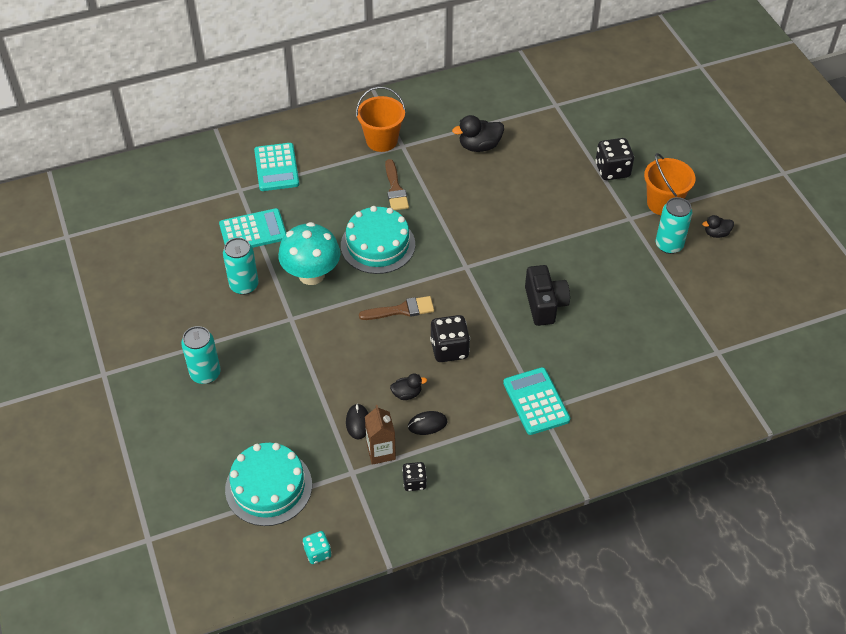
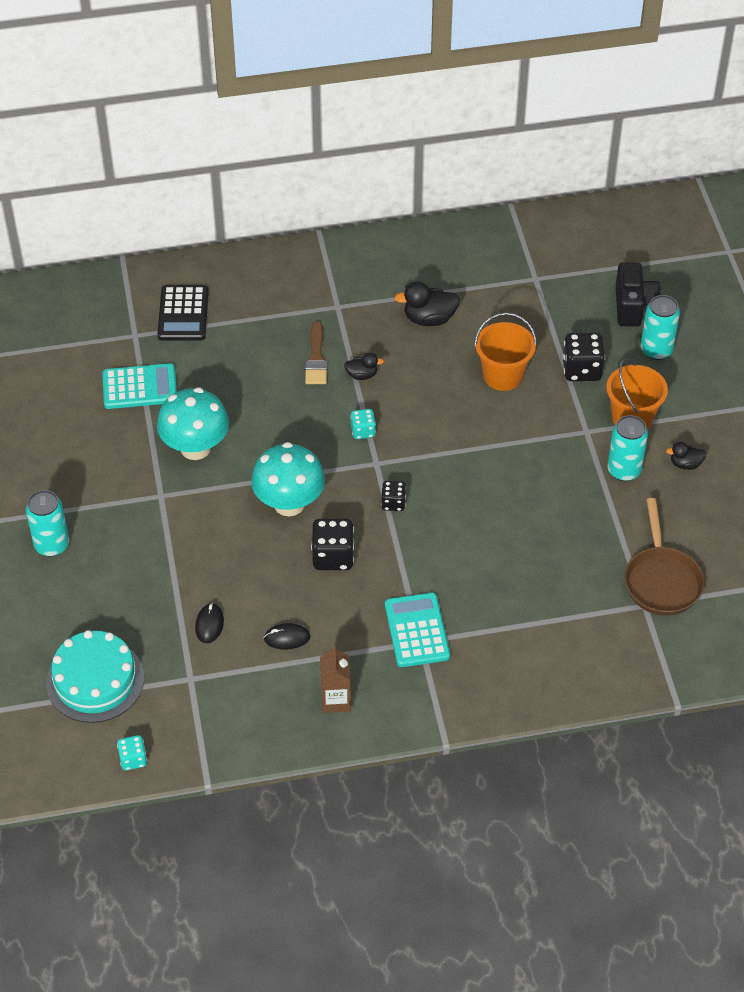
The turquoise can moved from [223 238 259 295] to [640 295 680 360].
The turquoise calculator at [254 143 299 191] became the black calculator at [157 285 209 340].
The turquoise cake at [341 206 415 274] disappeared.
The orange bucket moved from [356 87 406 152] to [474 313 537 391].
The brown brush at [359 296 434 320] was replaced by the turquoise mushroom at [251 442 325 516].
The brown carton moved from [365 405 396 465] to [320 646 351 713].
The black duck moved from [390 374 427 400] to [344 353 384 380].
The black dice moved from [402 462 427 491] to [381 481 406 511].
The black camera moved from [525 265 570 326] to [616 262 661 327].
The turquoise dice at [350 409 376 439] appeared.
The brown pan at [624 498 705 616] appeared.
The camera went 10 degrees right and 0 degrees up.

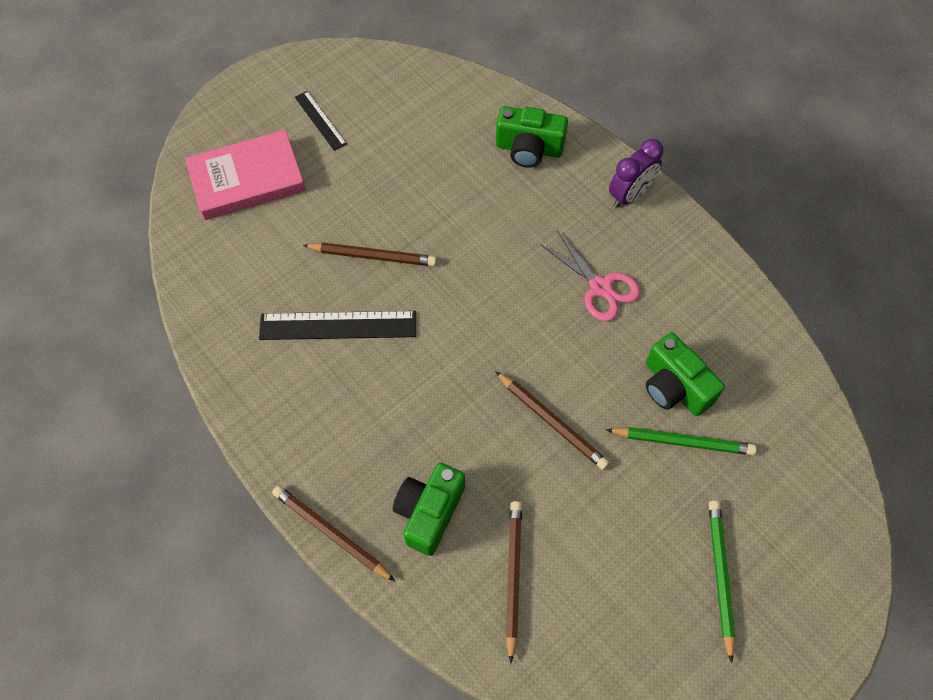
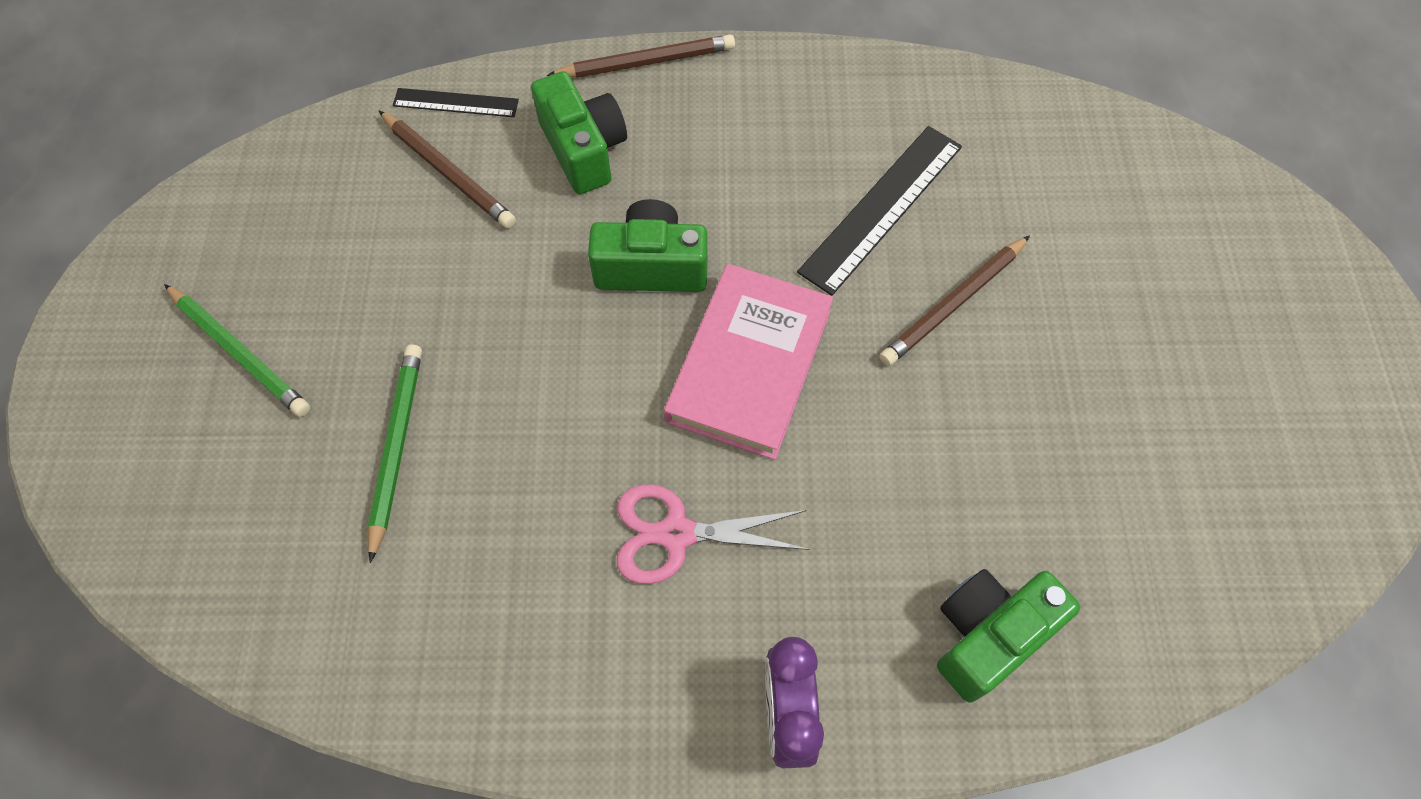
The pink book moved from [185 130 306 220] to [664 264 833 460].
The black ruler moved from [295 91 347 151] to [393 88 519 117].
The brown pencil at [495 371 609 470] disappeared.
The green pencil at [606 427 757 455] turned 135 degrees clockwise.
The green camera moved from [646 333 725 416] to [588 199 708 292].
The camera went 130 degrees right and 0 degrees up.

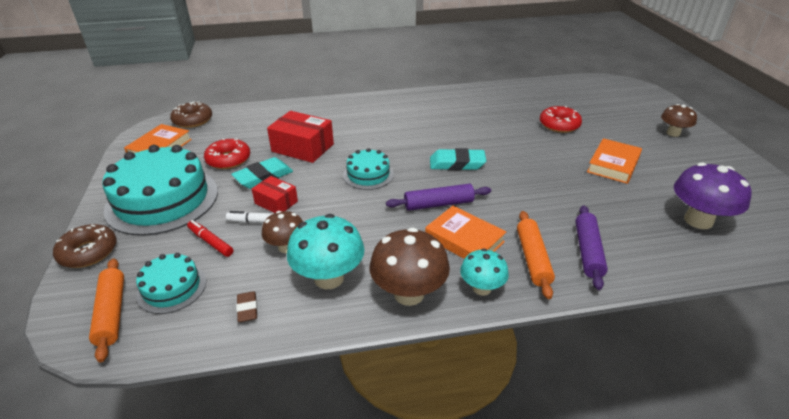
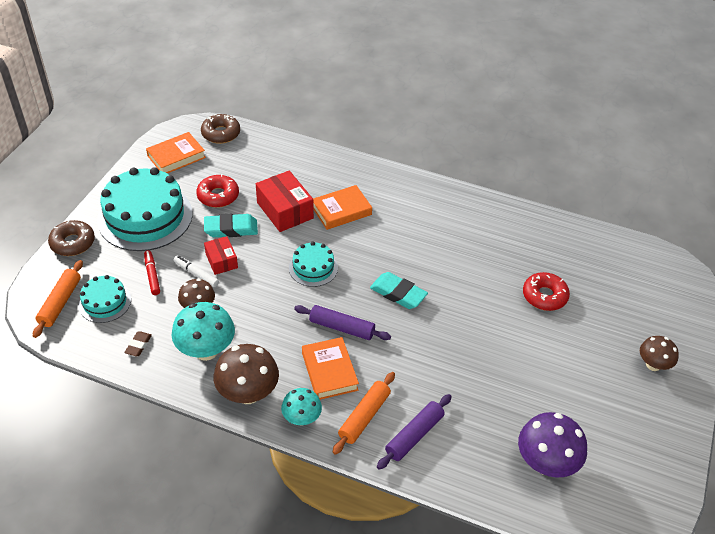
The orange book moved from [587 138 642 184] to [313 185 372 230].
The camera went 30 degrees right and 10 degrees up.

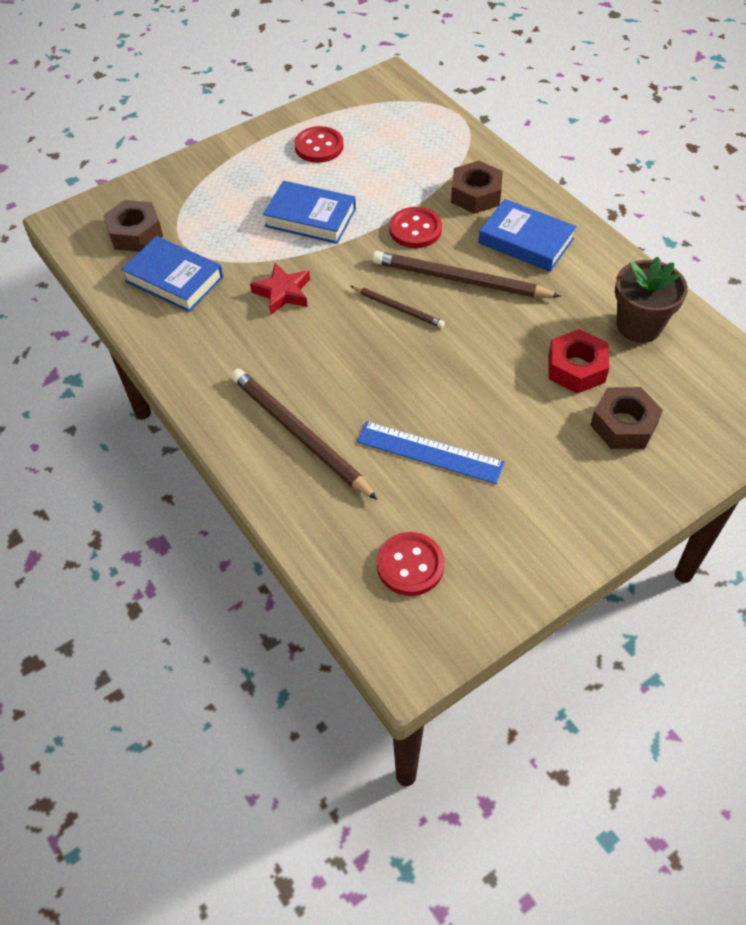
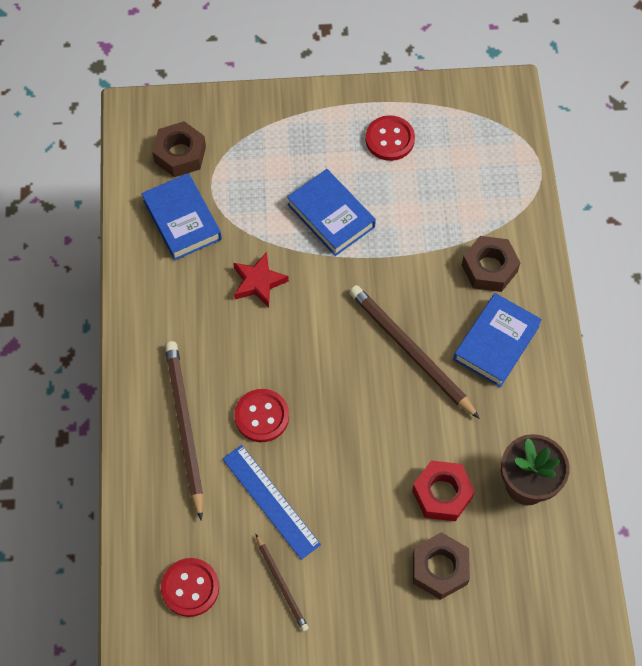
The brown pencil moved from [351 286 445 328] to [256 534 309 632].
The red button moved from [389 207 442 248] to [234 389 289 442].
The blue book at [478 199 577 272] turned 60 degrees clockwise.
The camera went 30 degrees right and 10 degrees up.

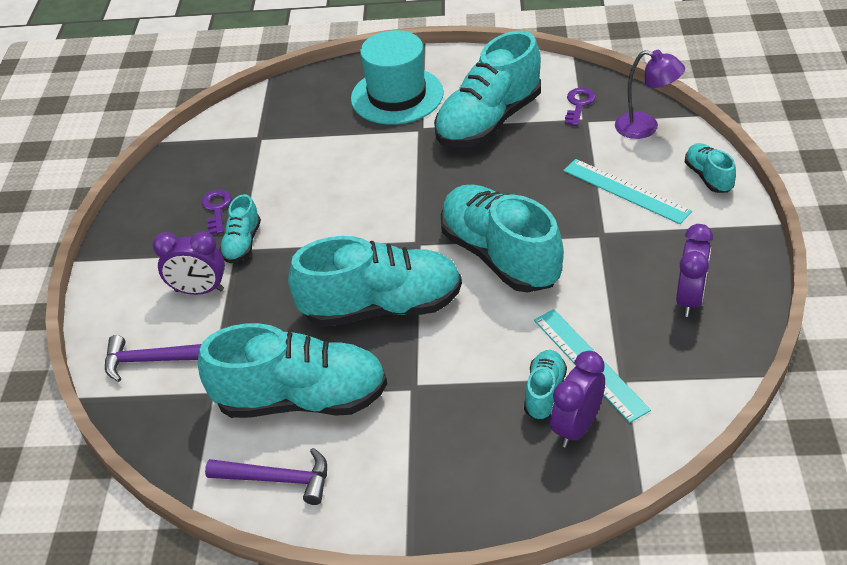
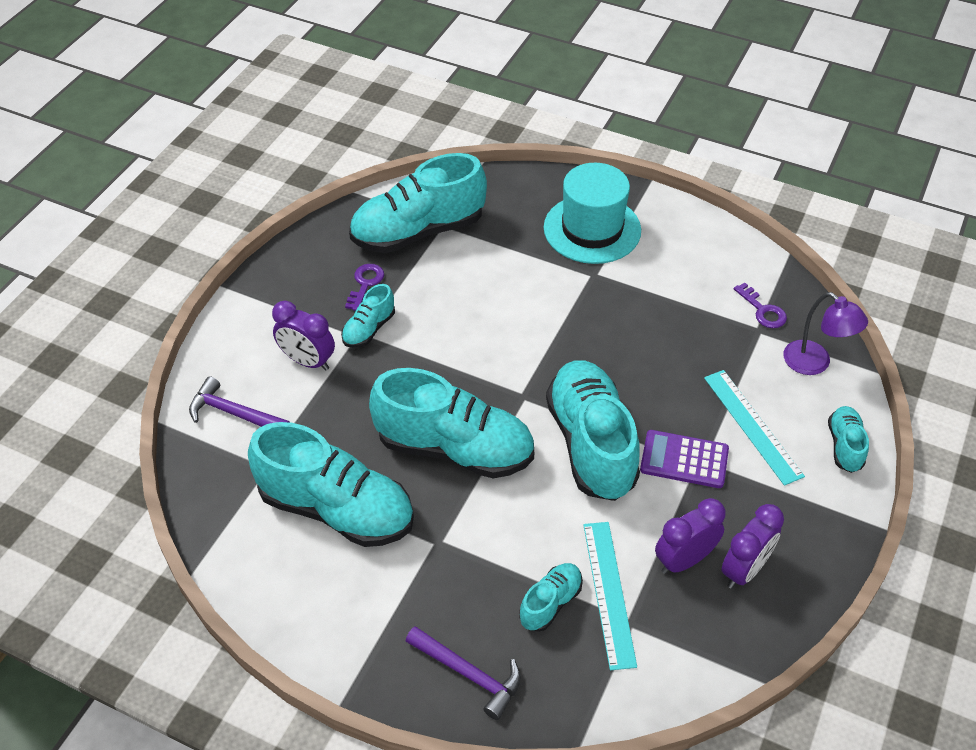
The purple hammer moved from [205 448 327 505] to [406 626 521 720].
The turquoise shoe moved from [434 31 541 147] to [349 153 487 253].
The purple clock moved from [550 351 605 447] to [655 498 726 574].
The purple key at [565 88 596 126] turned 105 degrees clockwise.
The purple calculator at [640 430 729 488] appeared.
The camera went 20 degrees right and 5 degrees up.

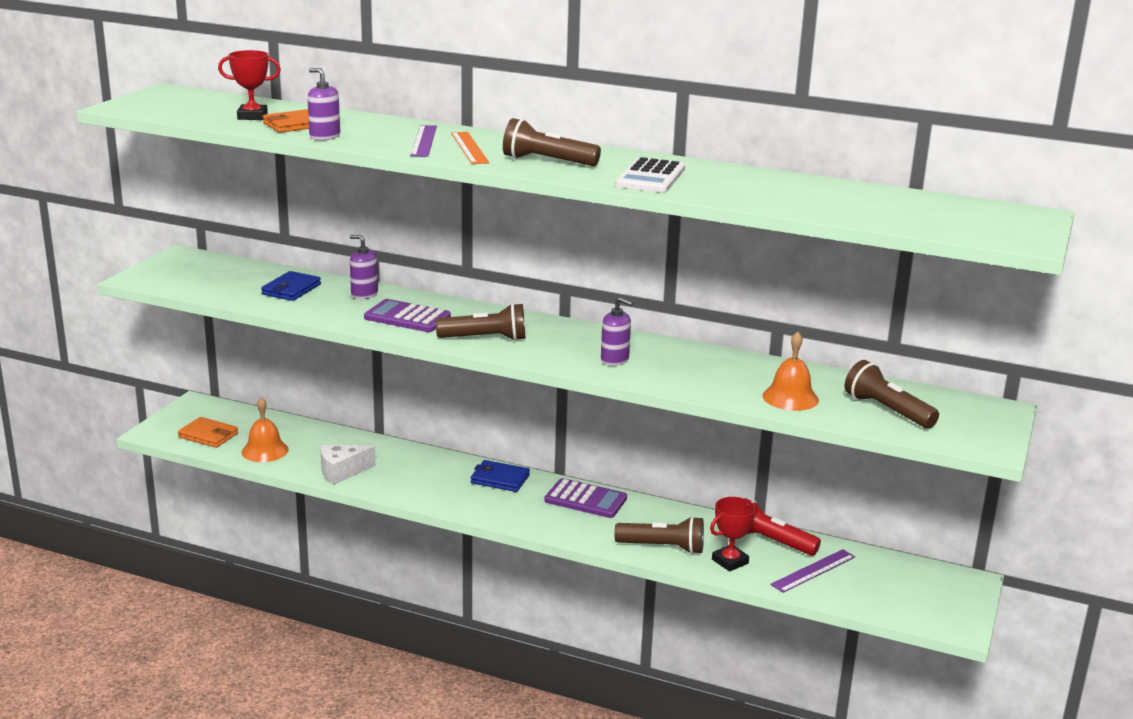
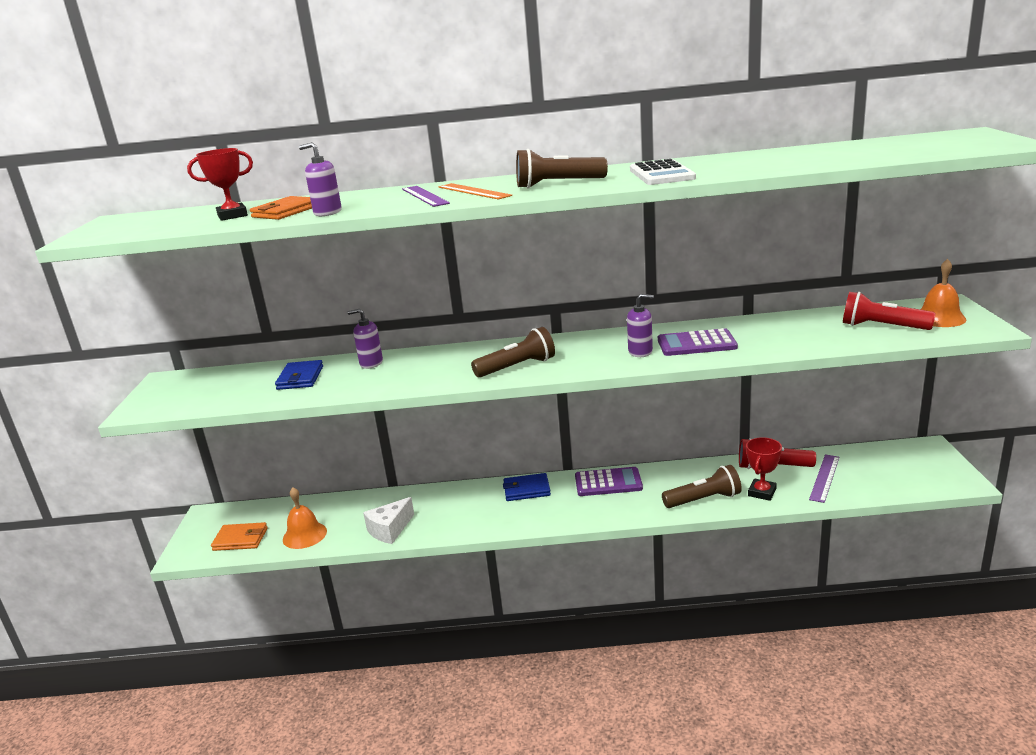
The purple calculator moved from [364 299 451 332] to [658 328 738 356].
The orange bell moved from [762 331 819 411] to [920 259 966 327].
The brown flashlight at [845 360 939 428] became the red flashlight at [843 292 936 330].
The camera went 20 degrees left and 0 degrees up.

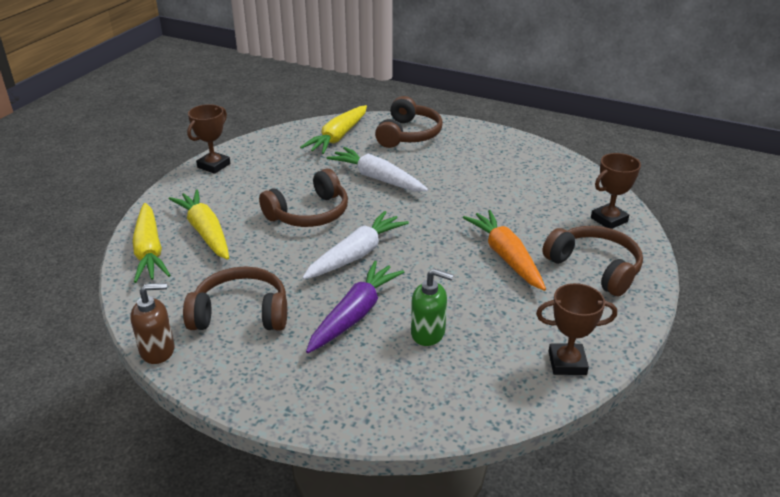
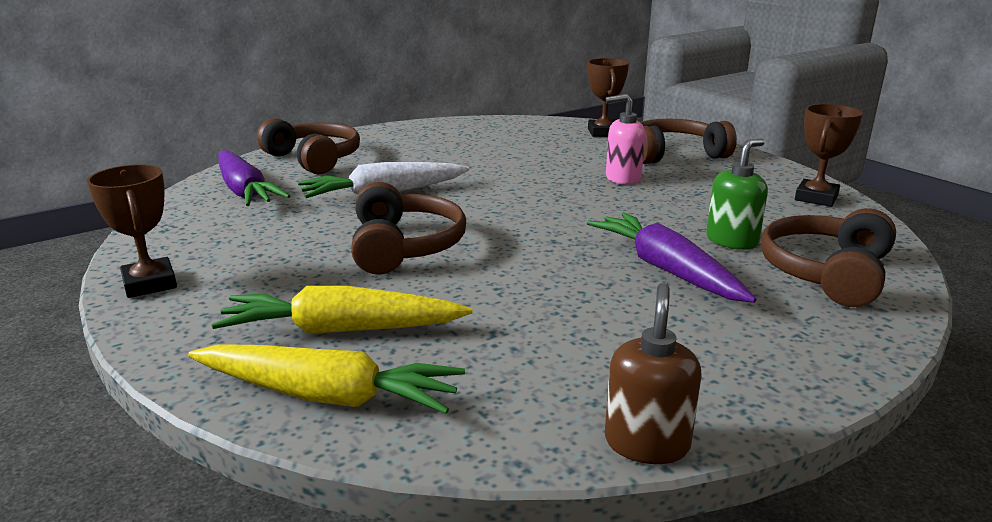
The brown headphones moved from [183 266 287 331] to [760 208 896 307].
The yellow carrot at [300 105 367 154] became the purple carrot at [218 150 290 206].
The white carrot at [302 211 409 279] disappeared.
The orange carrot at [463 210 546 291] was replaced by the pink soap dispenser at [606 94 645 185].
The camera went 60 degrees left and 10 degrees down.

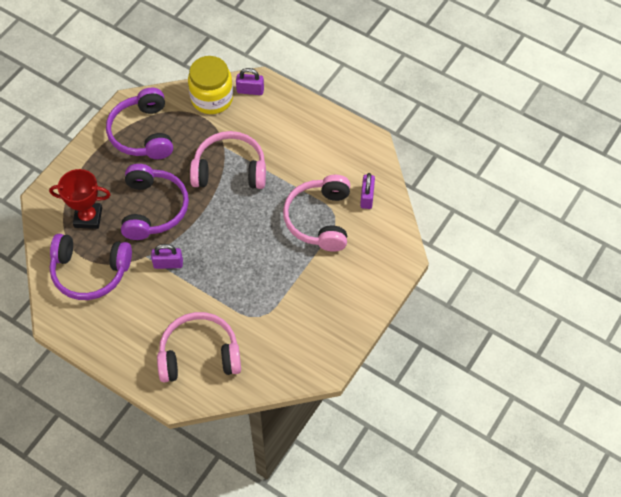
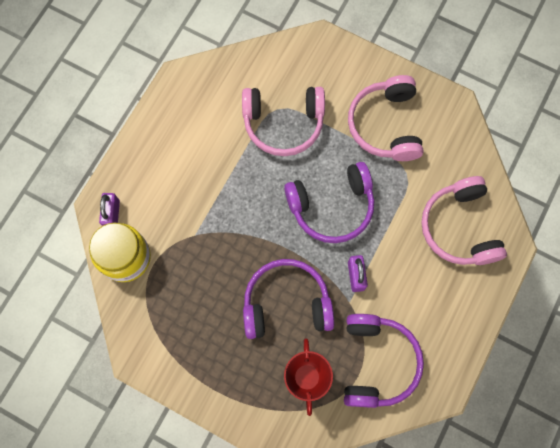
The purple headphones moved from [106 88 173 159] to [284 162 374 243].
The pink headphones moved from [190 131 266 189] to [348 75 424 161].
The purple padlock at [360 173 375 209] disappeared.
The camera went 95 degrees left and 15 degrees up.

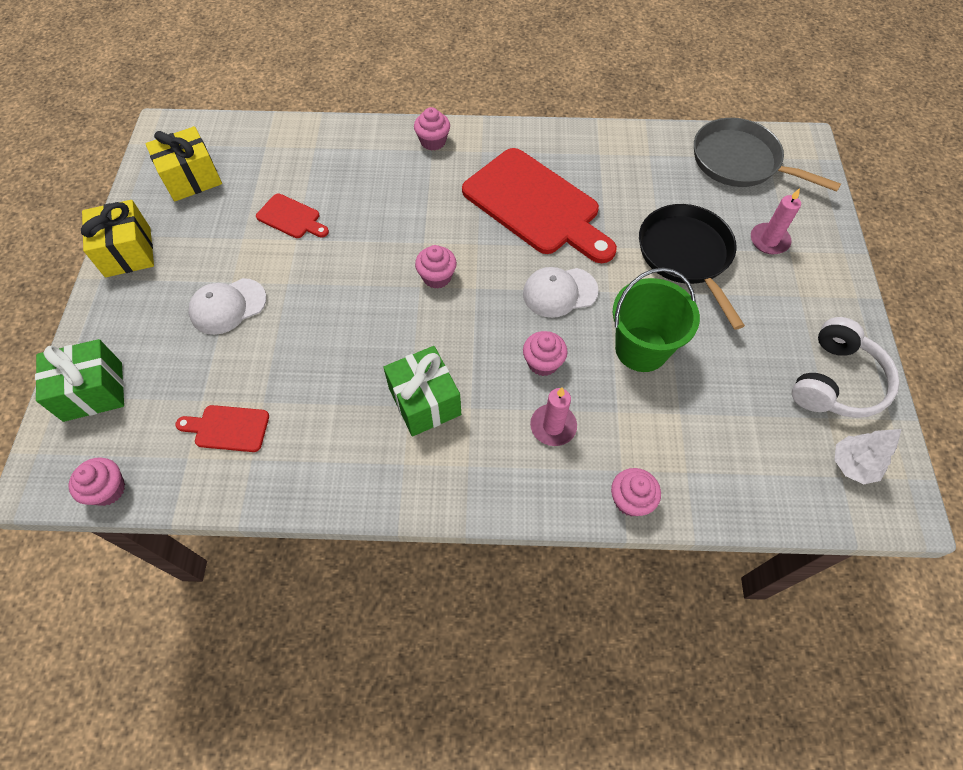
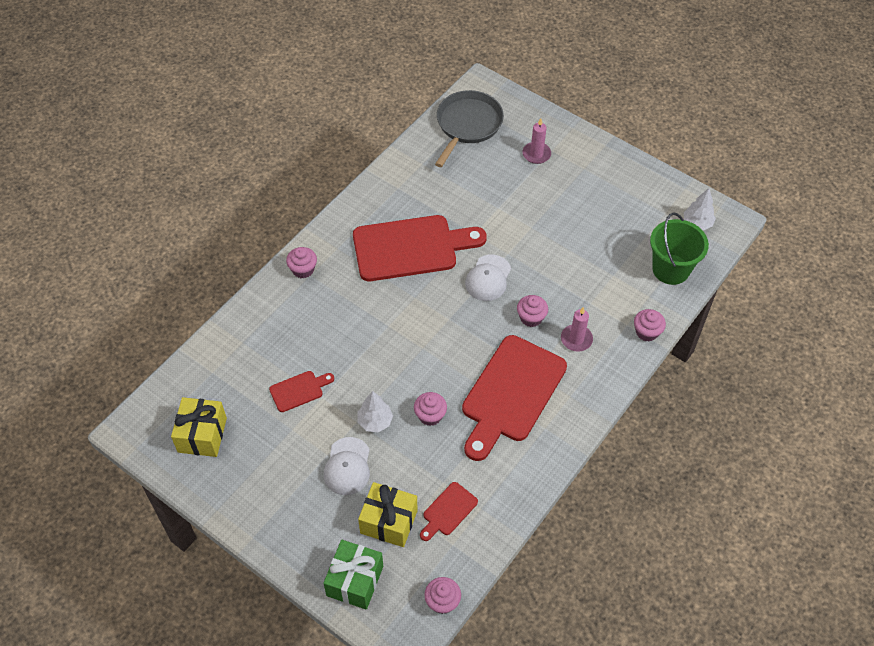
The yellow gift moved from [81 200 154 278] to [358 482 418 547].
The green gift at [383 346 461 436] was replaced by the red cutting board at [462 335 567 461].
The pink cupcake moved from [415 245 457 289] to [414 392 447 426].
The green bucket moved from [613 267 700 372] to [650 212 709 285].
The black pan at [639 204 745 330] disappeared.
The grey pan at [694 118 841 192] turned 135 degrees clockwise.
The white headphones at [792 317 899 418] disappeared.
The white tree at [357 391 393 432] appeared.
The camera went 55 degrees left and 5 degrees down.

